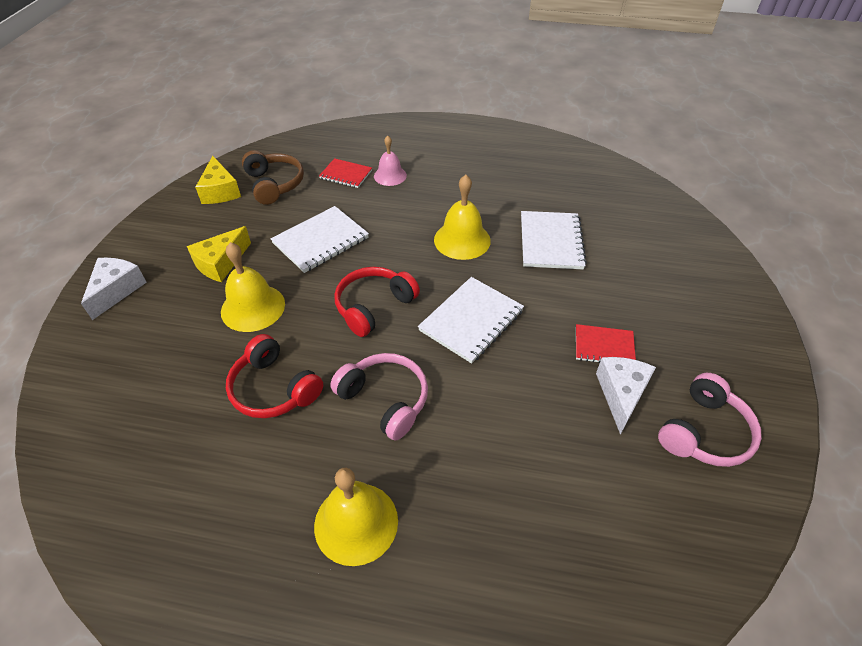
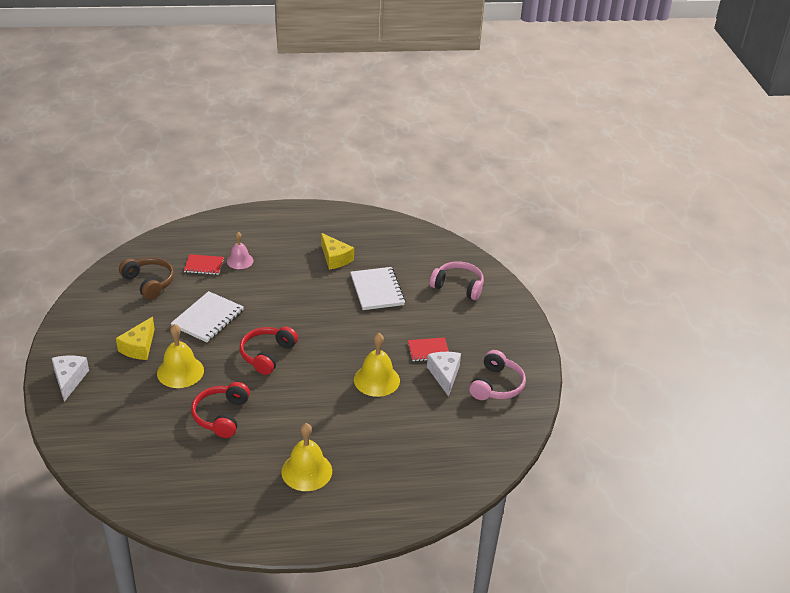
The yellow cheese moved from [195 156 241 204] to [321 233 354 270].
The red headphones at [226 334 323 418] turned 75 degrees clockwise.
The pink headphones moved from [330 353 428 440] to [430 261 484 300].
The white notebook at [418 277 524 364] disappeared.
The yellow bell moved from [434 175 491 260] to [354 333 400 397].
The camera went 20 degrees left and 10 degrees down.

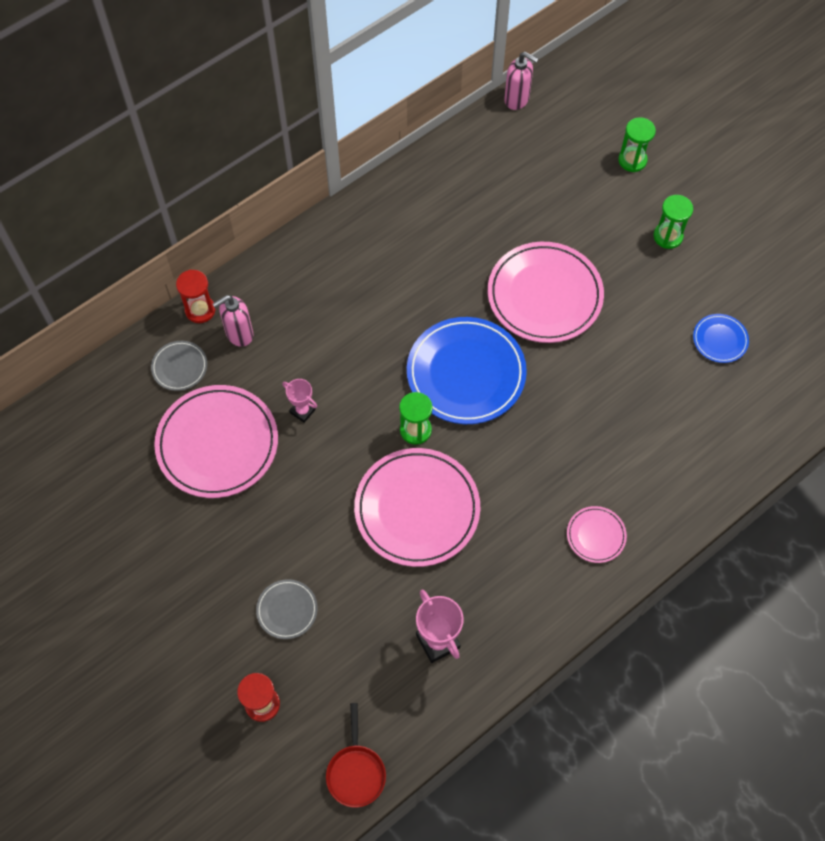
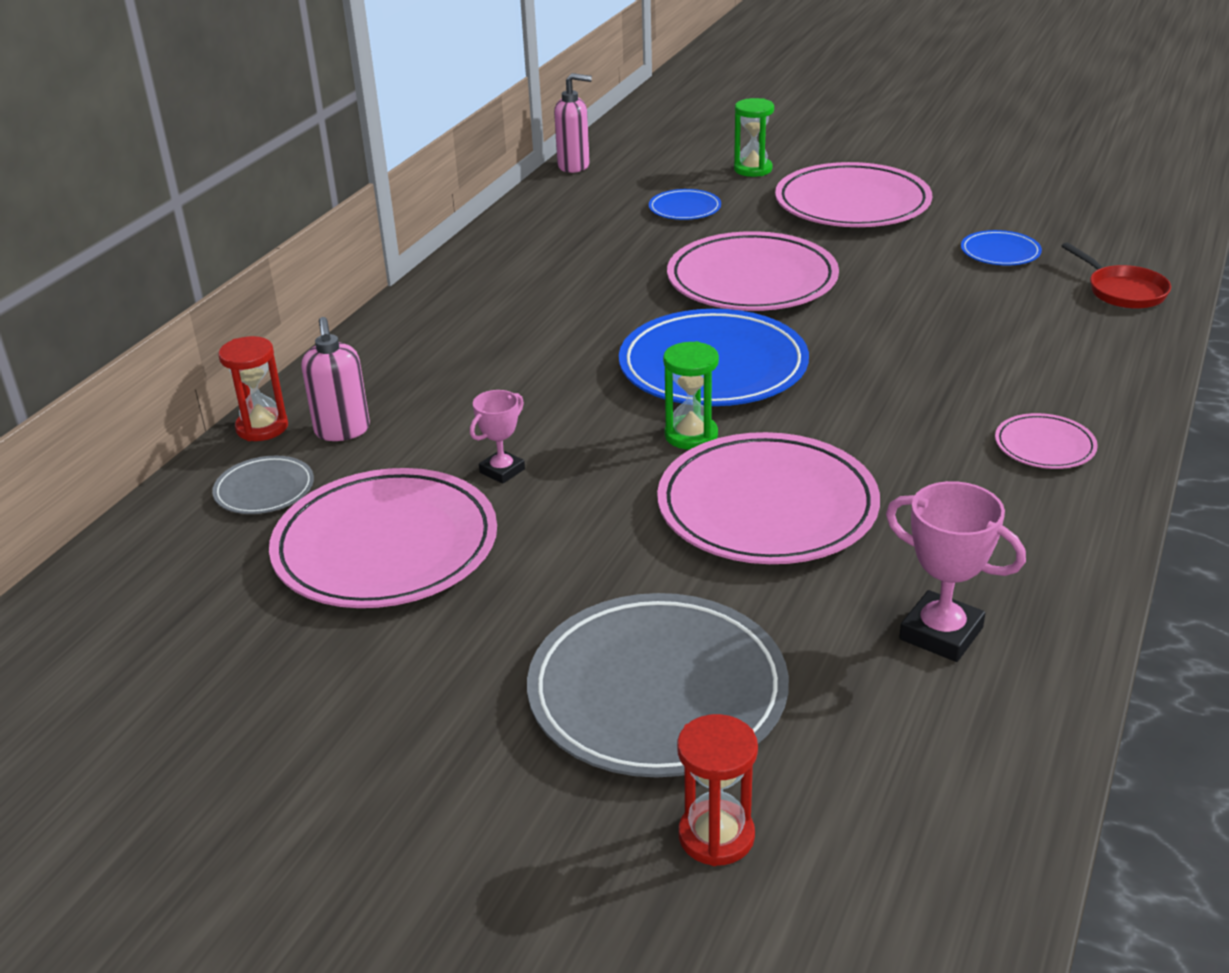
The pink soap dispenser at [212 295 253 347] turned 45 degrees counterclockwise.
The grey plate at [256 579 318 639] changed to 2.12 times the size.
The pink trophy at [282 379 317 423] turned 60 degrees counterclockwise.
The red pan moved from [326 703 386 808] to [1062 242 1171 309].
The green hourglass at [653 195 693 249] was replaced by the pink plate at [775 162 932 227].
The blue plate at [649 189 721 220] appeared.
The camera went 25 degrees left and 30 degrees down.

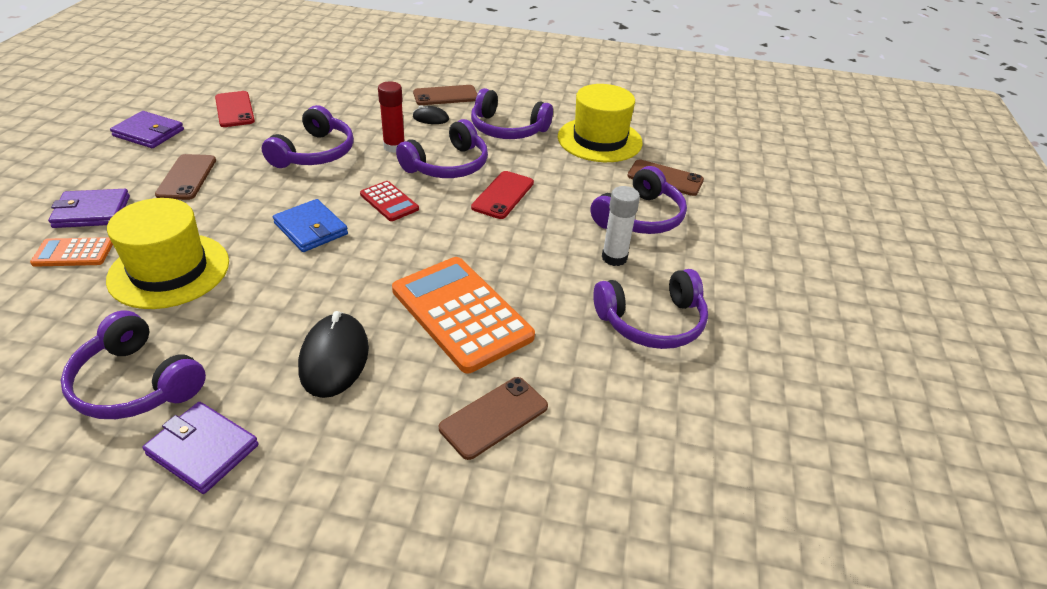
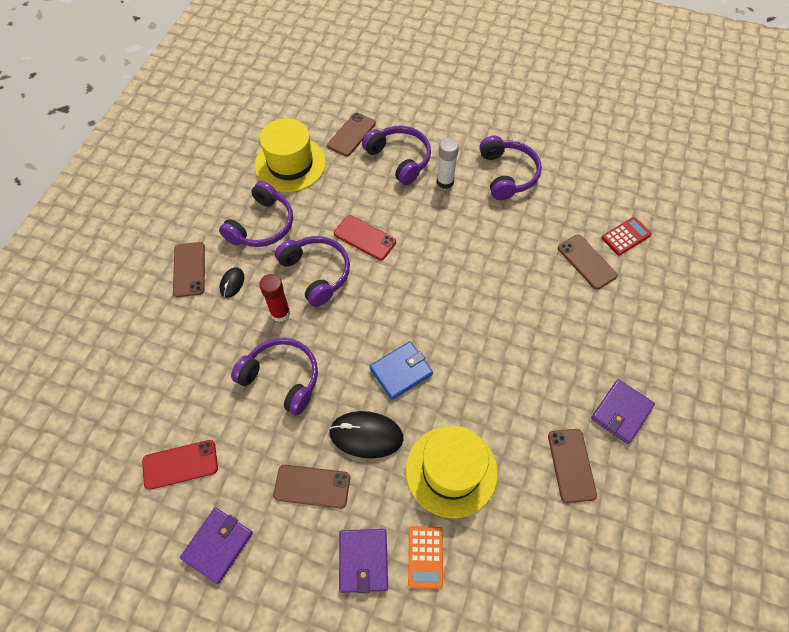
The purple headphones at [61 311 206 419] was replaced by the brown phone at [548 429 597 503].
The black mouse moved from [298 311 369 398] to [329 411 404 459].
The red calculator moved from [360 181 419 221] to [602 217 652 255].
The orange calculator at [392 257 535 373] disappeared.
The camera went 80 degrees left and 20 degrees up.

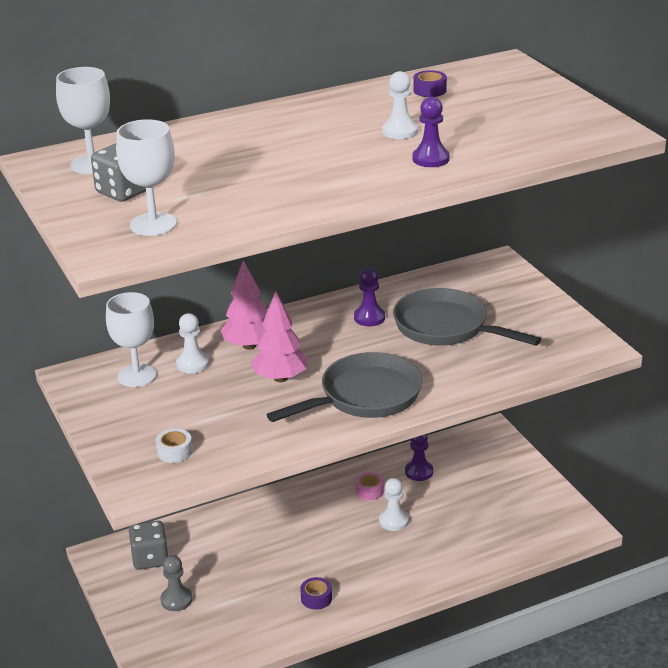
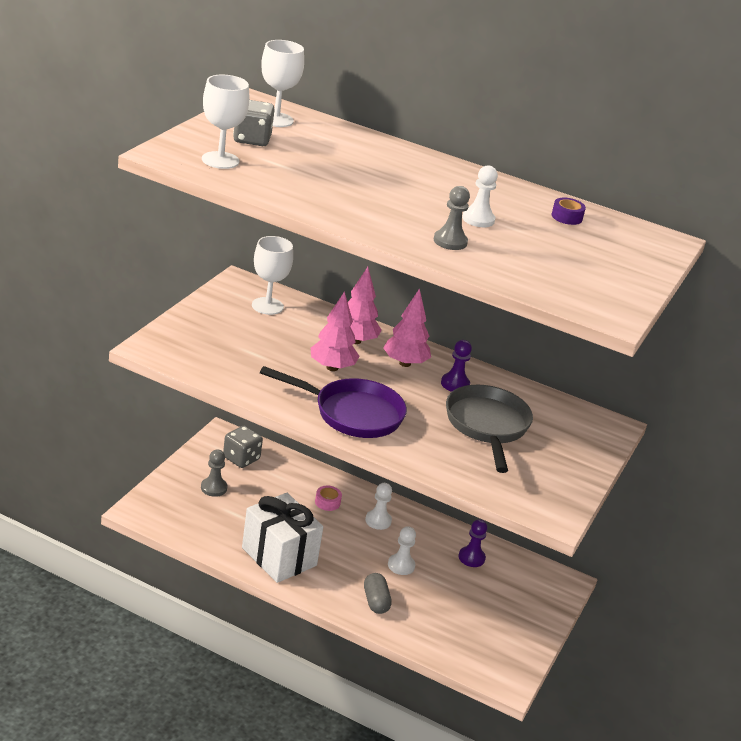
The white tape at [156 428 193 463] disappeared.
The white pawn moved from [176 313 209 374] to [365 483 392 530].
The grey pan at [267 352 422 422] became the purple pan at [260 366 407 438].
The purple tape at [300 577 332 610] was replaced by the white gift at [242 493 323 583].
The pink tape moved from [355 472 384 500] to [315 486 342 511].
The purple pawn at [412 97 450 167] became the grey pawn at [434 186 470 250].
The grey capsule at [364 573 392 614] appeared.
The pink tree at [383 288 431 367] appeared.
The camera went 45 degrees right and 0 degrees up.

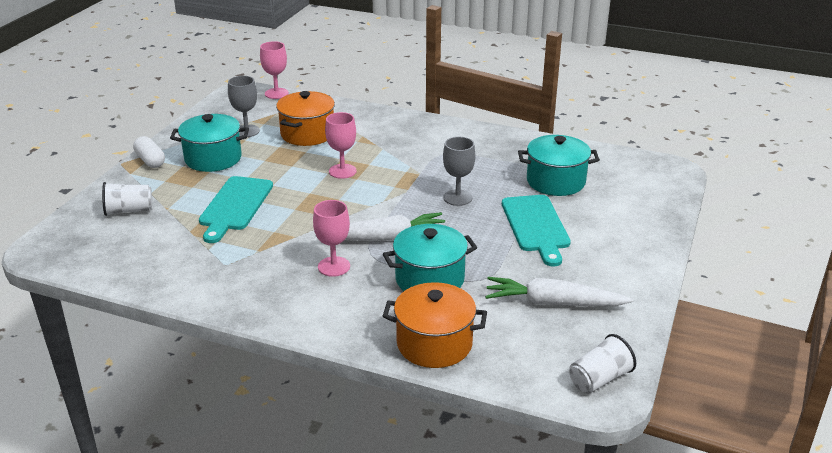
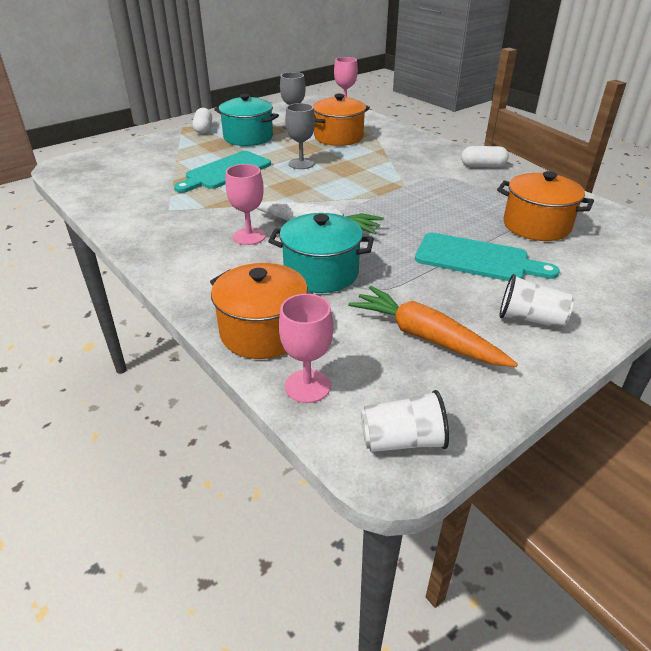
The white cup moved from [102 182 152 216] to [499 274 574 328].
The pink goblet moved from [325 112 357 179] to [279 294 333 403].
The grey goblet moved from [443 137 475 206] to [285 103 315 169].
The white carrot at [485 277 633 306] became the orange carrot at [348 286 518 367].
The turquoise cutting board at [502 195 571 266] turned 90 degrees counterclockwise.
The turquoise pot at [518 135 600 196] became the orange pot at [497 171 594 241].
The white capsule at [461 146 509 167] appeared.
The camera went 30 degrees right and 5 degrees up.

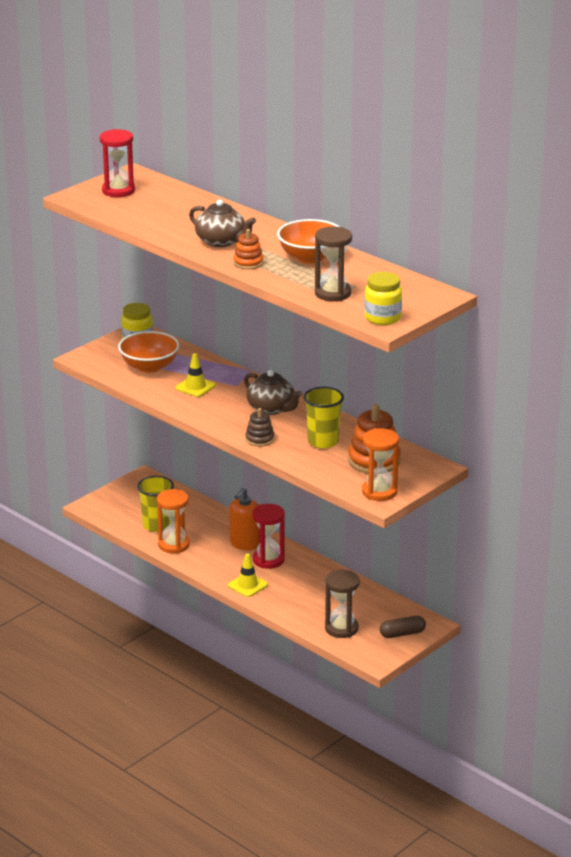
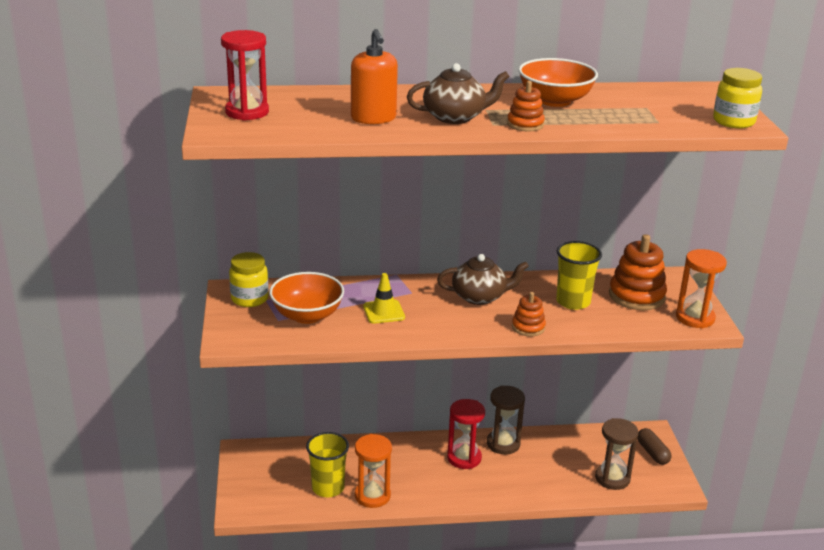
The yellow traffic cone at [228 553 268 597] disappeared.
The orange soap dispenser moved from [229 488 259 550] to [351 29 398 124].
The brown stacking toy at [245 408 275 447] became the orange stacking toy at [512 292 546 336].
The brown hourglass moved from [315 226 352 301] to [487 386 525 455].
The brown capsule at [380 616 426 638] turned 45 degrees counterclockwise.
The camera went 50 degrees left and 0 degrees up.

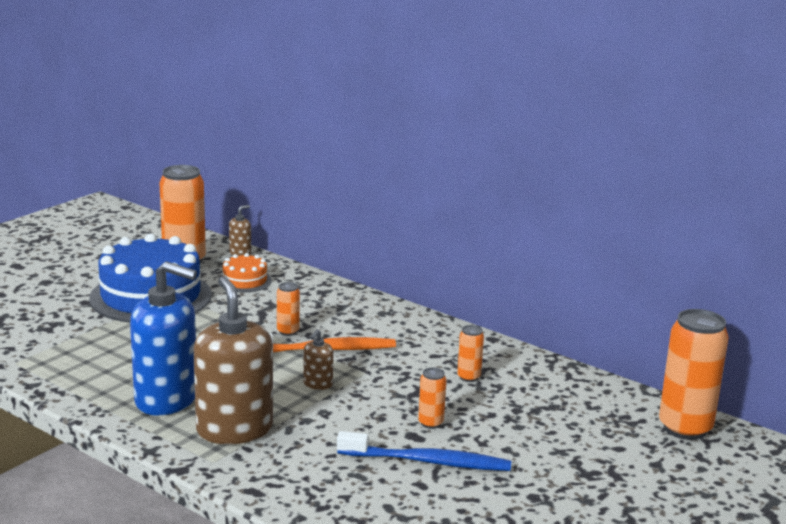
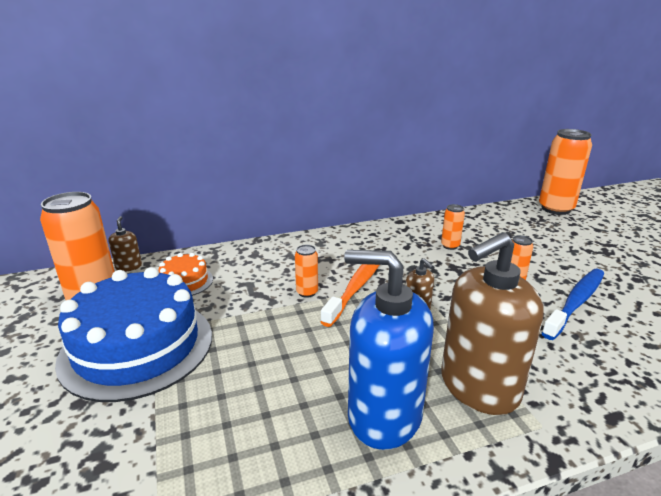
The blue soap dispenser at [130 261 197 416] turned 120 degrees counterclockwise.
The brown soap dispenser at [193 276 273 444] turned 45 degrees counterclockwise.
The camera went 55 degrees left and 5 degrees up.

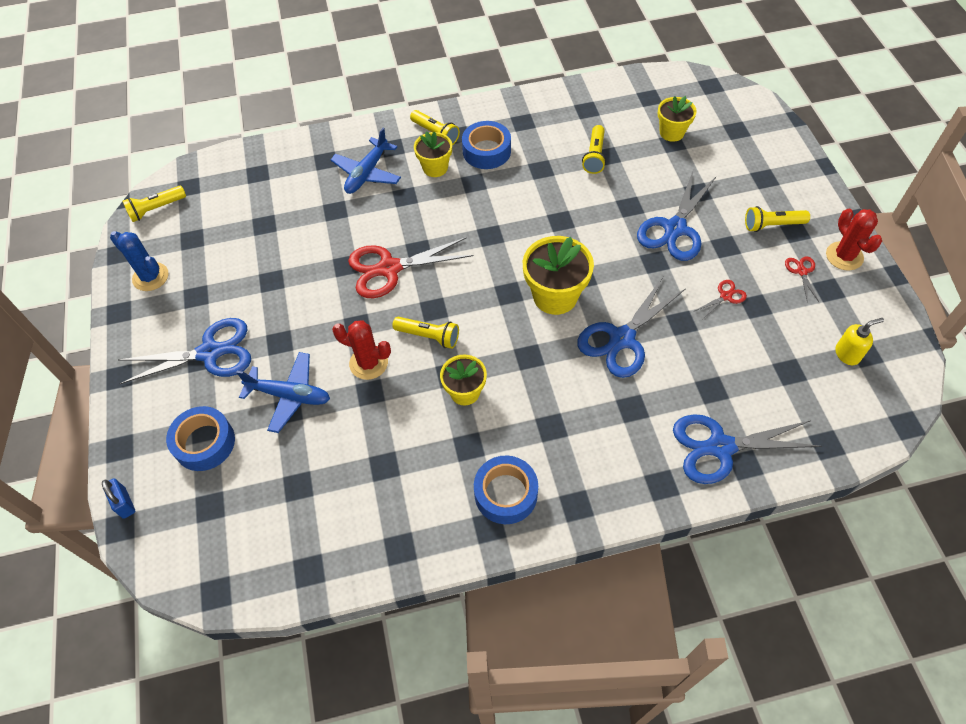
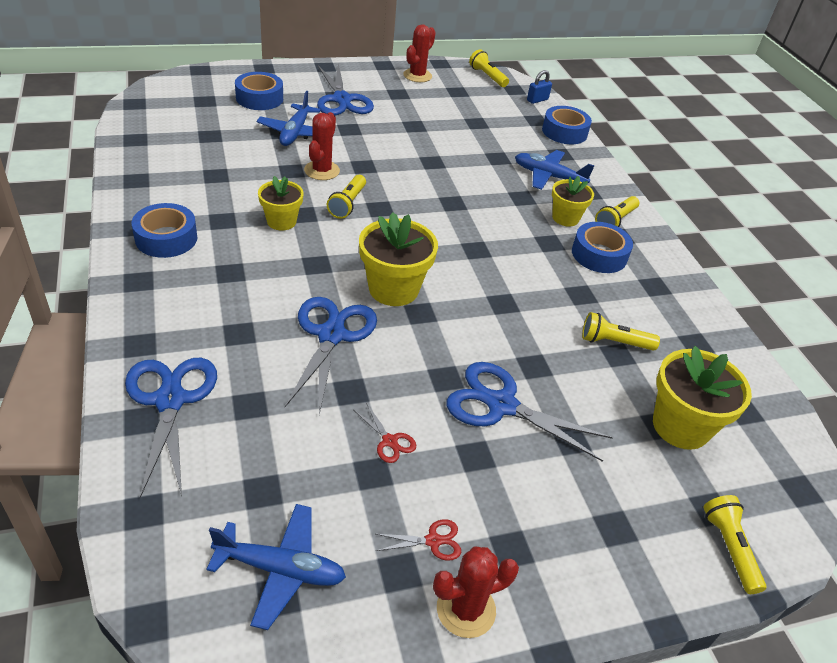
The blue padlock moved from [102 478 135 519] to [527 70 552 104].
The blue cactus at [110 231 169 291] became the red cactus at [403 24 436 82].
The red scissors at [348 237 473 298] disappeared.
The blue scissors at [577 277 685 378] turned 60 degrees clockwise.
The yellow flower pot at [658 96 697 142] changed to 1.60 times the size.
The yellow flashlight moved from [745 206 810 232] to [703 495 766 594].
The yellow soap dispenser at [835 318 884 365] was replaced by the blue plane at [206 504 346 630].
The blue tape at [542 106 592 144] appeared.
The camera went 80 degrees right and 15 degrees down.

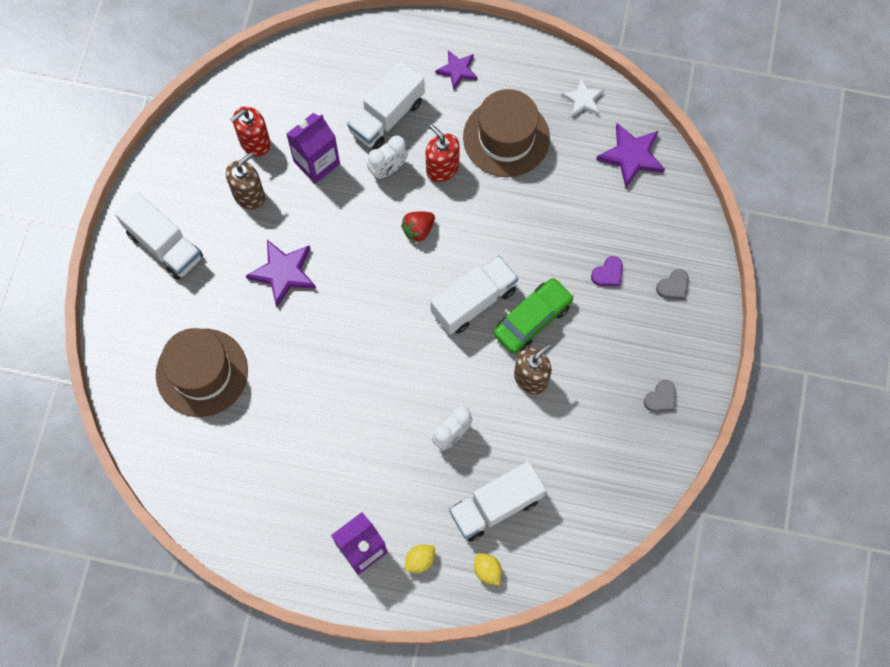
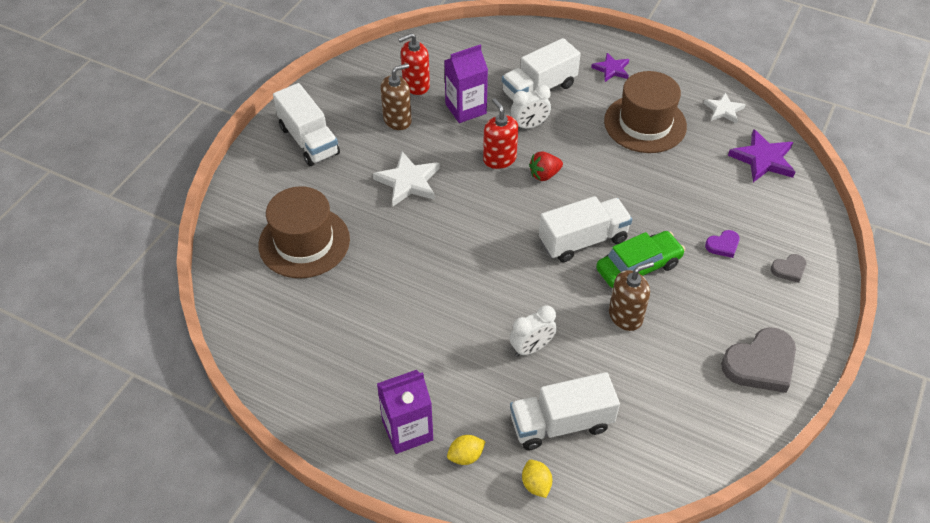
The purple star at [246 240 316 307] became the white star at [373 152 440 206].
The red soap dispenser moved from [426 124 460 182] to [483 98 518 169].
The grey heart at [644 380 675 412] changed to 2.01 times the size.
The camera went 15 degrees right and 20 degrees down.

